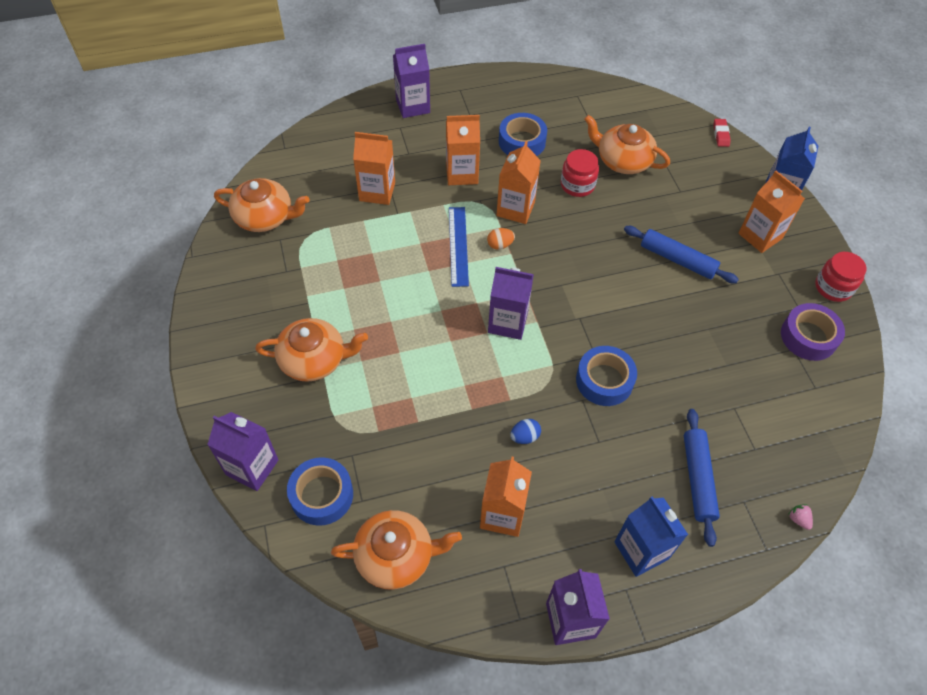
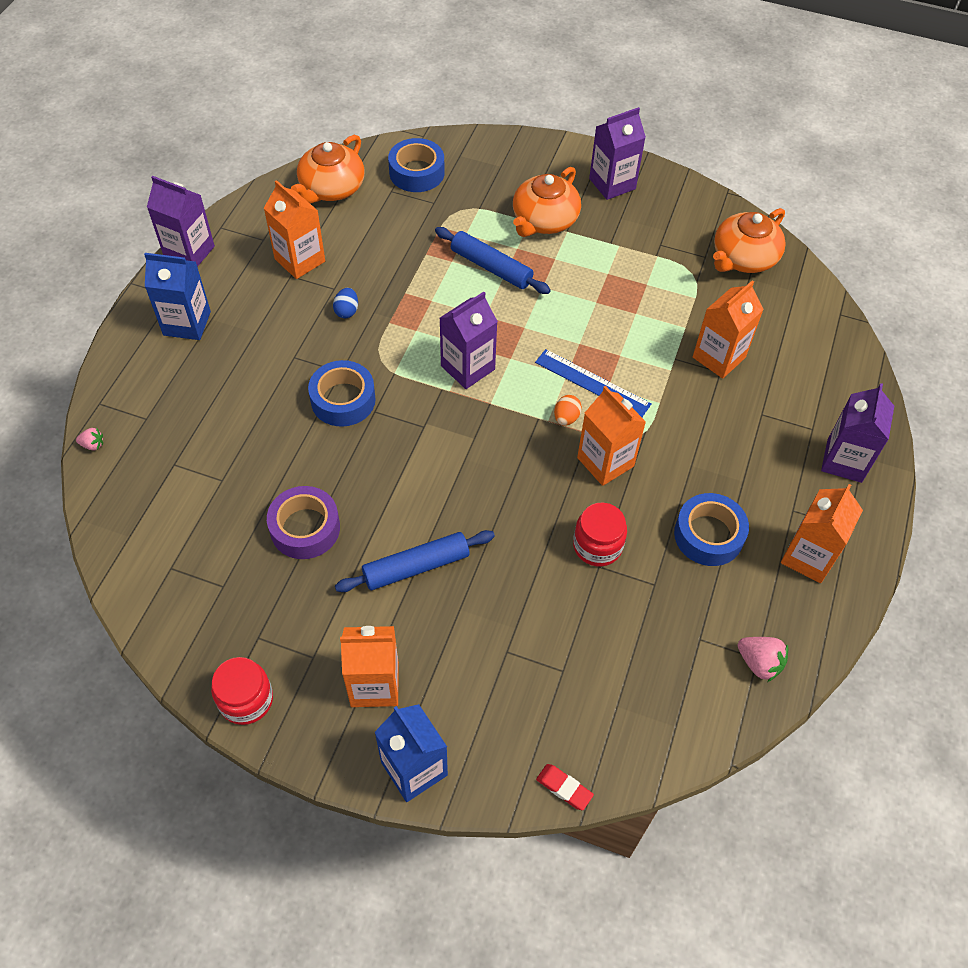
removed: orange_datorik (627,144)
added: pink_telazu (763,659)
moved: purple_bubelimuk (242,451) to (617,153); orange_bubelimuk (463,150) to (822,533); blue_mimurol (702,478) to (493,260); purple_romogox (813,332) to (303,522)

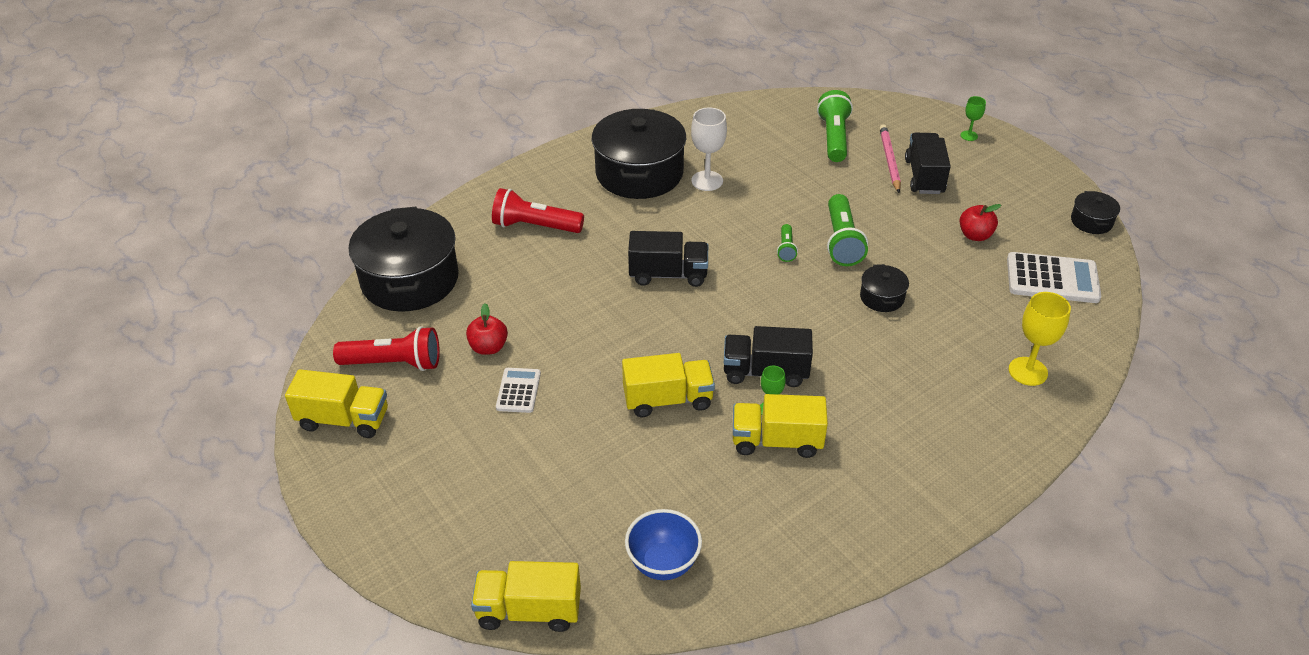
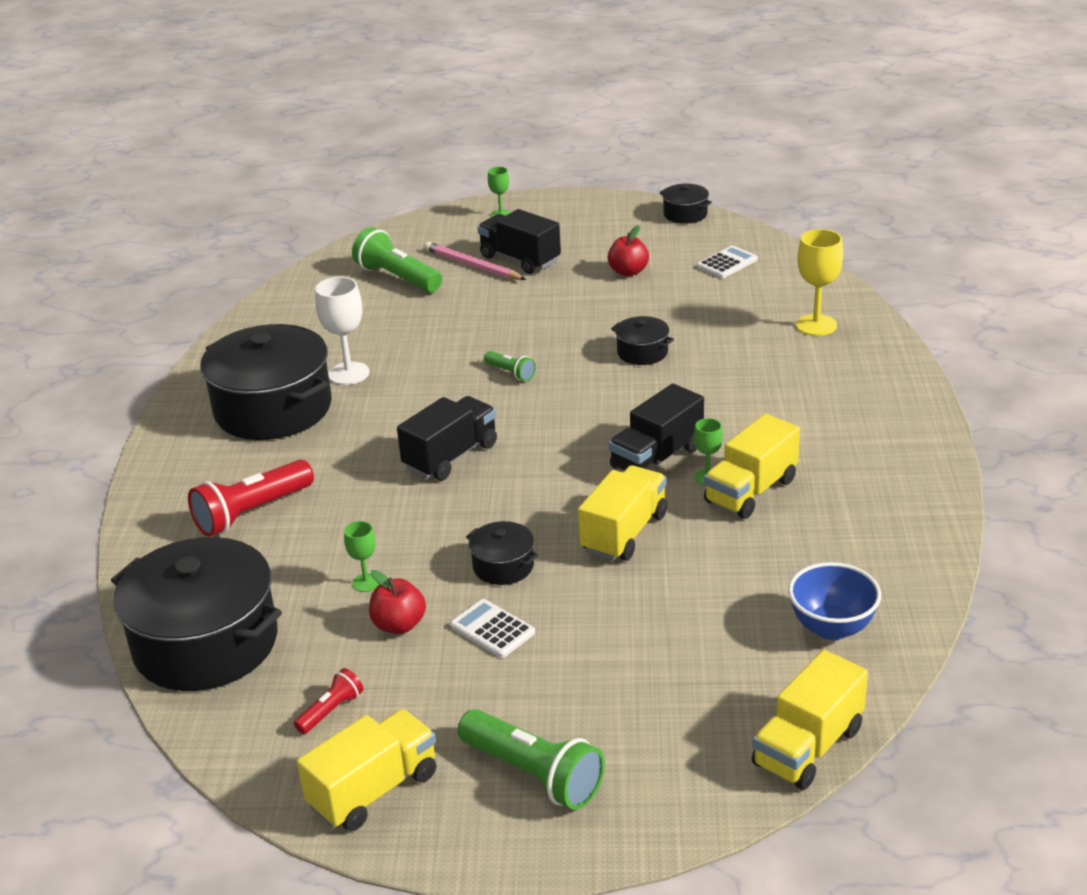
added: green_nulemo (361,556); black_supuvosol (502,553)
moved: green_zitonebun (847,230) to (531,759)
resized: red_zitonebun (386,348) = (328,701) x0.52; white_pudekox (1054,277) = (727,262) x0.58

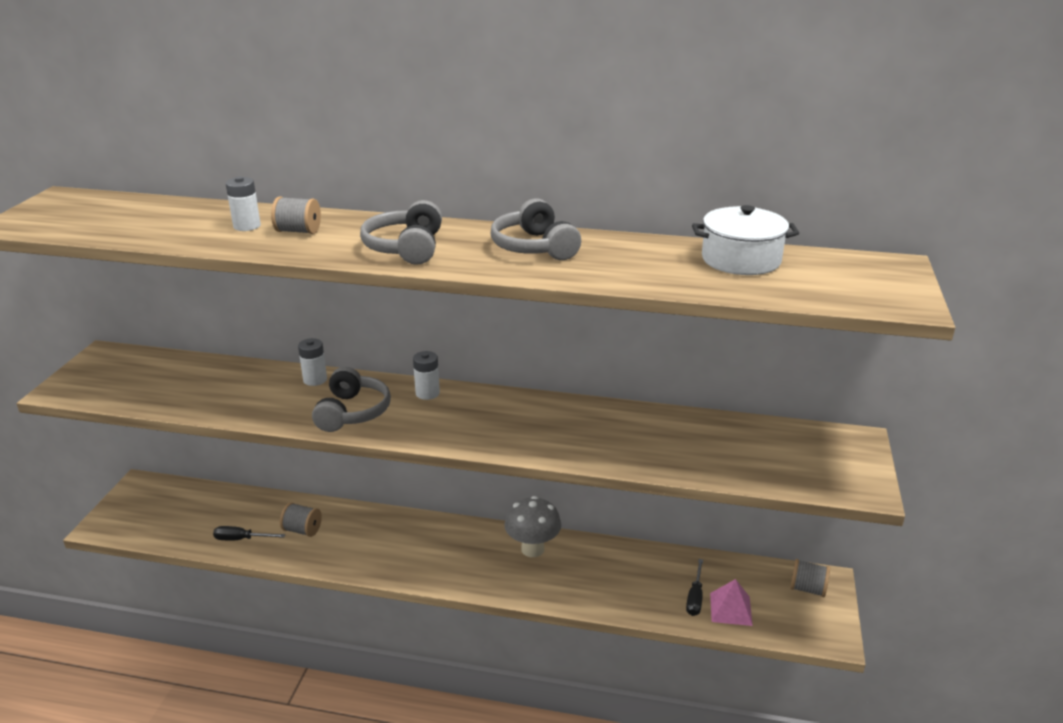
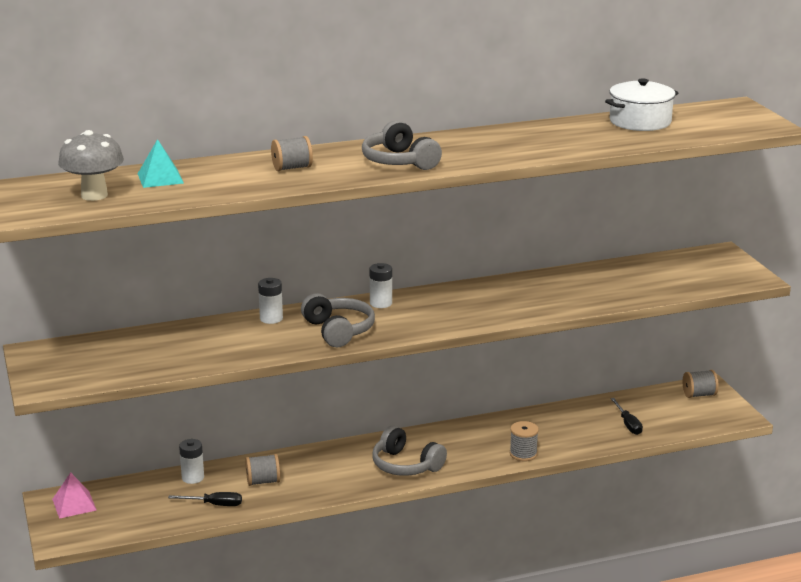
added: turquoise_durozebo (161,163); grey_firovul (524,441)
moved: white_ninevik (243,203) to (191,461); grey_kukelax (536,229) to (409,451); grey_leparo (532,526) to (91,165); pink_durozebo (731,602) to (74,495)
turned: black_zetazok (249,533) = (205,499) 150 degrees counterclockwise

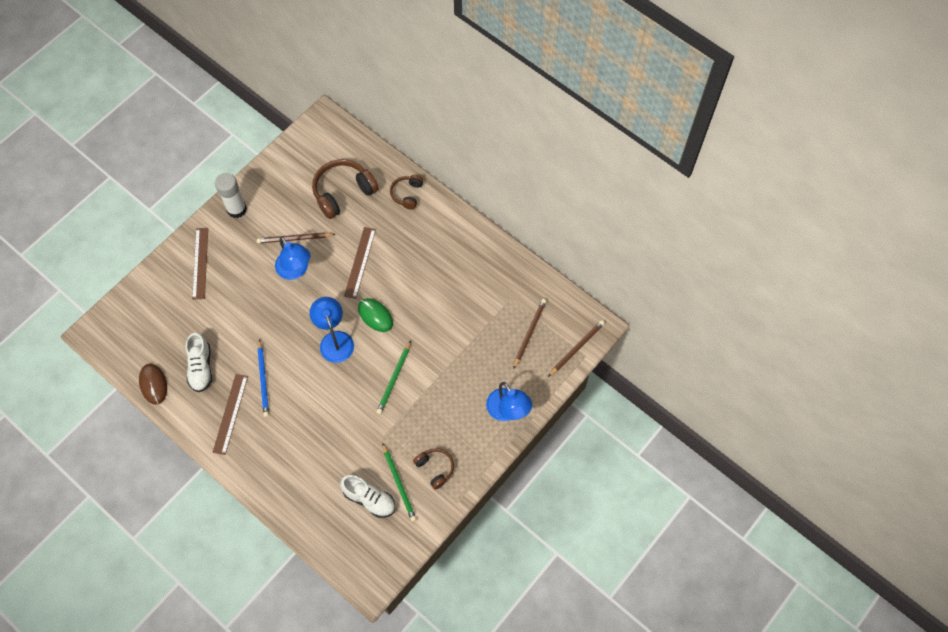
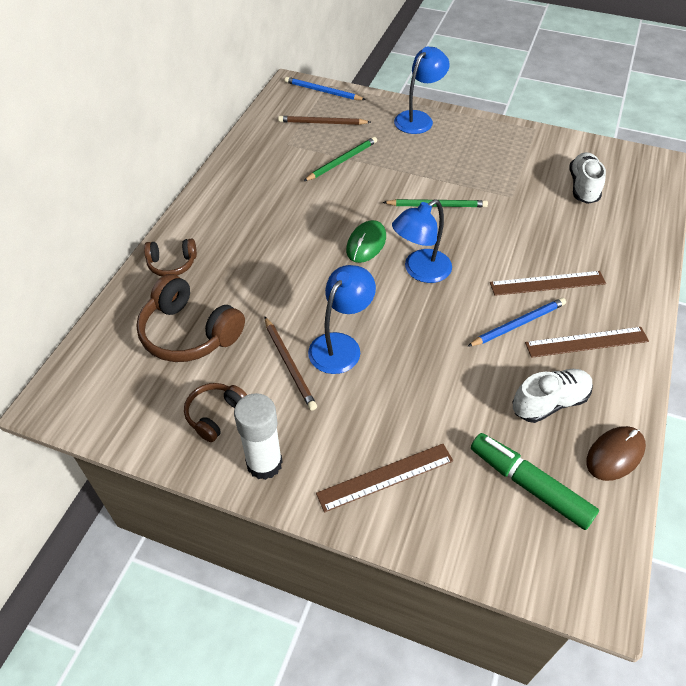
added: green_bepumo (535,481)
moved: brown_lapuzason (360,263) to (548,283); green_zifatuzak (399,482) to (340,159); brown_kukelax (433,469) to (215,412)
recoloured: brown_zifatuzak (576,348) to blue_zifatuzak (325,88)

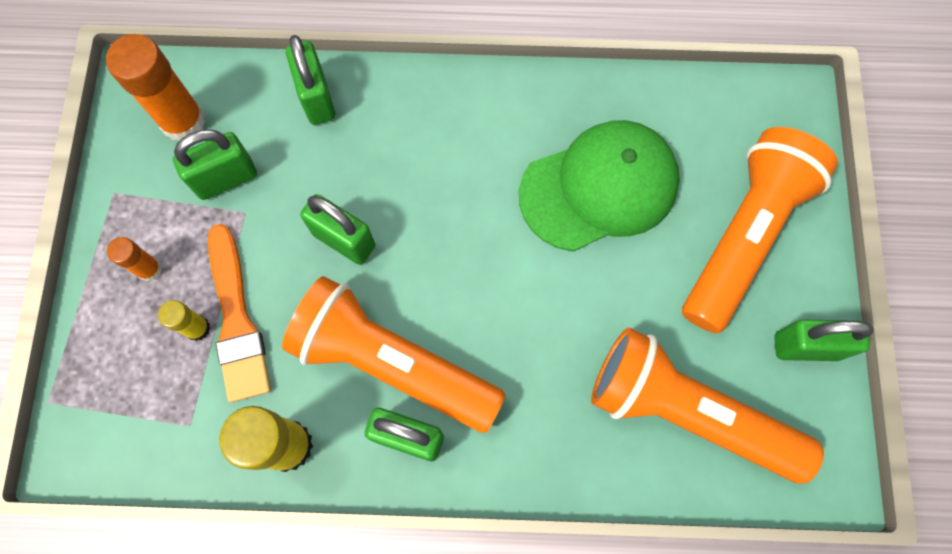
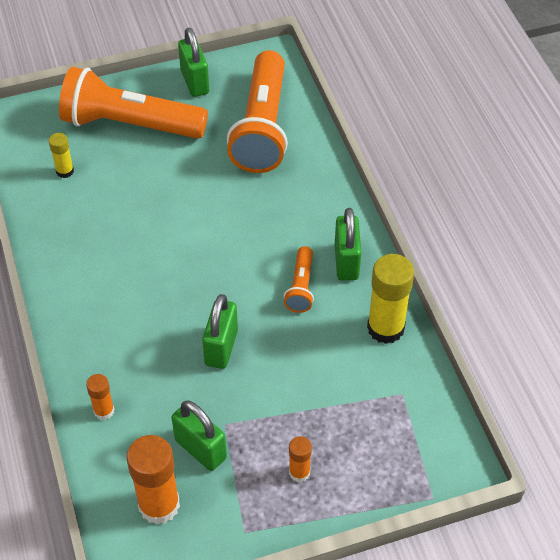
removed: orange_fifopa (239,313); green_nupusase (599,185)
moved: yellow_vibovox (184,320) to (61,155)
replaced: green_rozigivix (310,80) to orange_vibovox (100,397)
resized: orange_zitonebun (394,354) = (299,279) x0.46

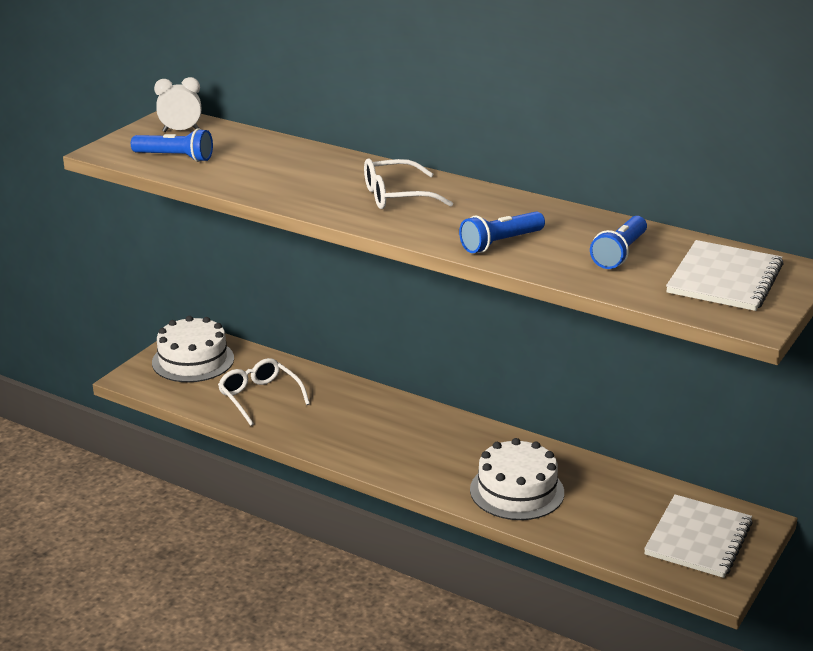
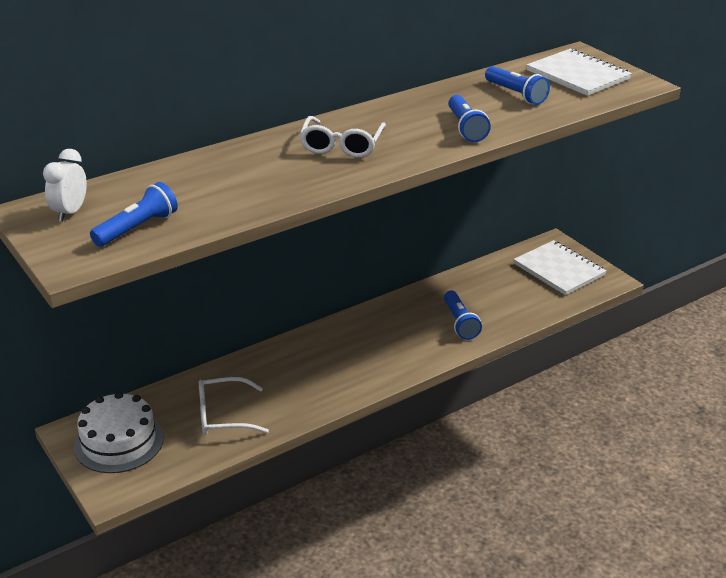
replaced: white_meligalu (517,479) to blue_zitonebun (463,315)

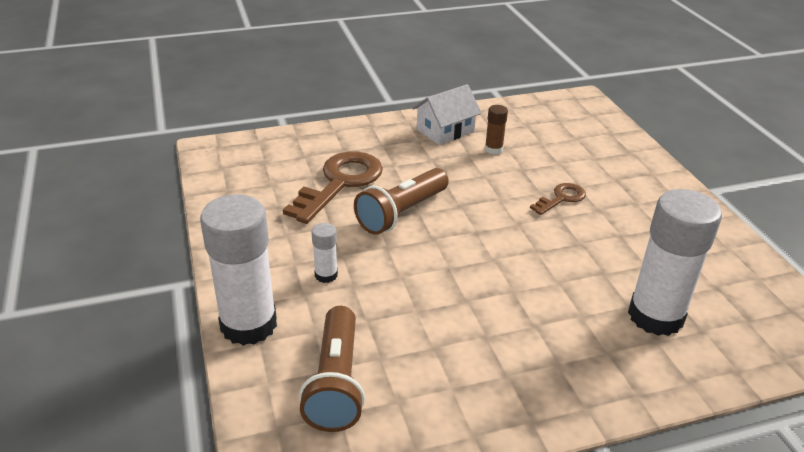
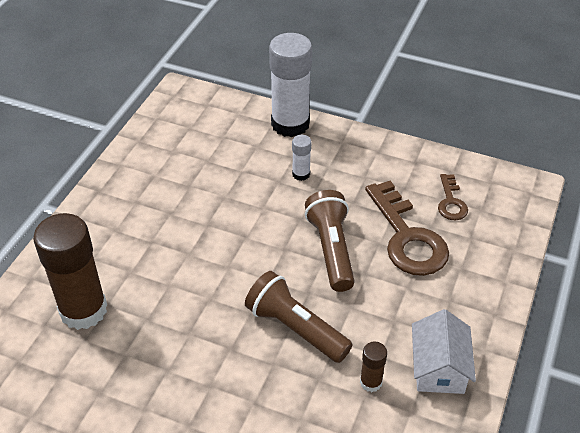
moved: brown_zitonebun (332,369) to (299,317); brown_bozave (558,199) to (453,197)
recoloured: white_vibovox (675,262) to brown_vibovox (70,271)

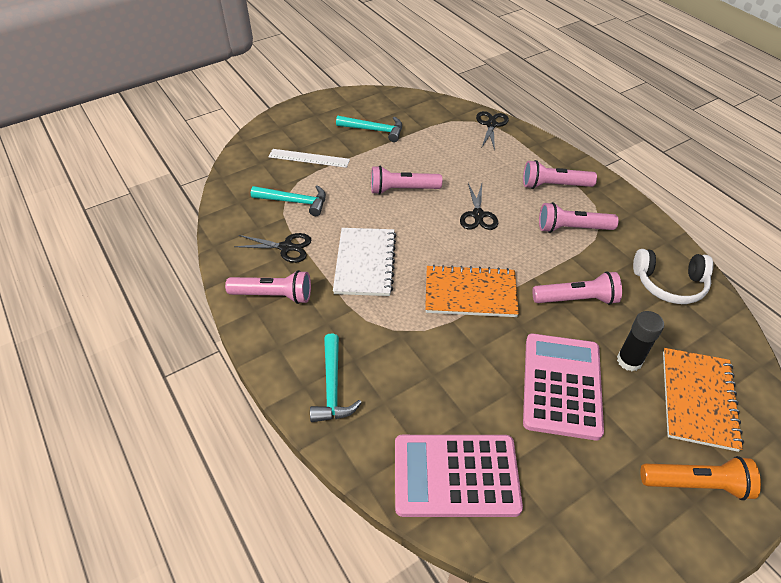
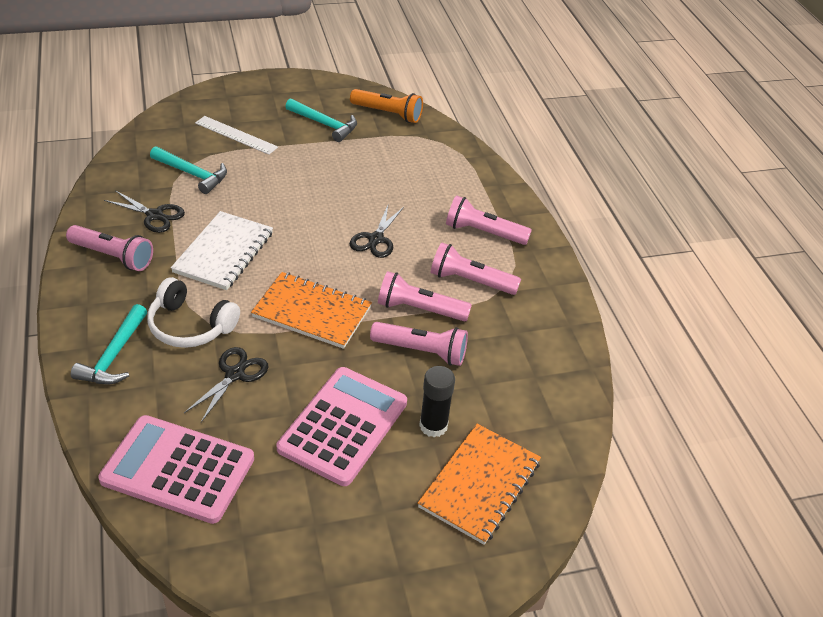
moved: pink_zitonebun (406,180) to (425,296); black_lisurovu (492,131) to (226,384); white_kukelax (673,276) to (193,312); orange_zitonebun (700,478) to (386,106)

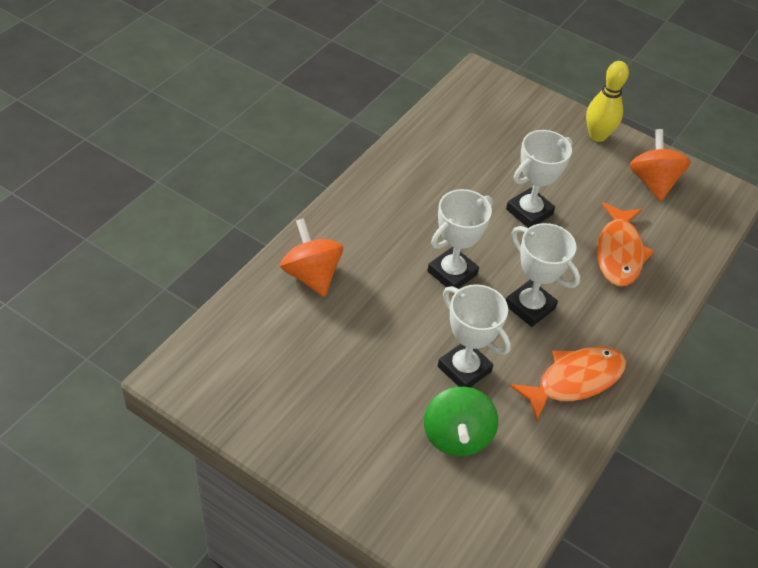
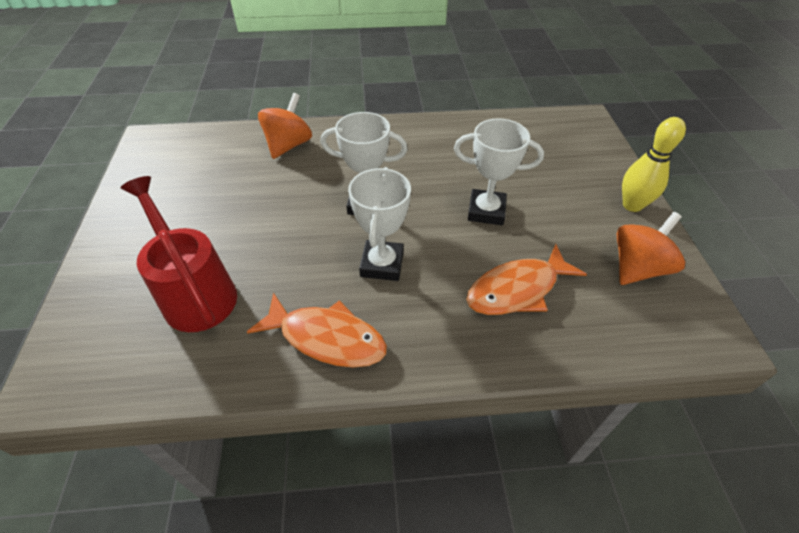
removed: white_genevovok (474,336)
replaced: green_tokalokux (461,421) to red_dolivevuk (178,254)

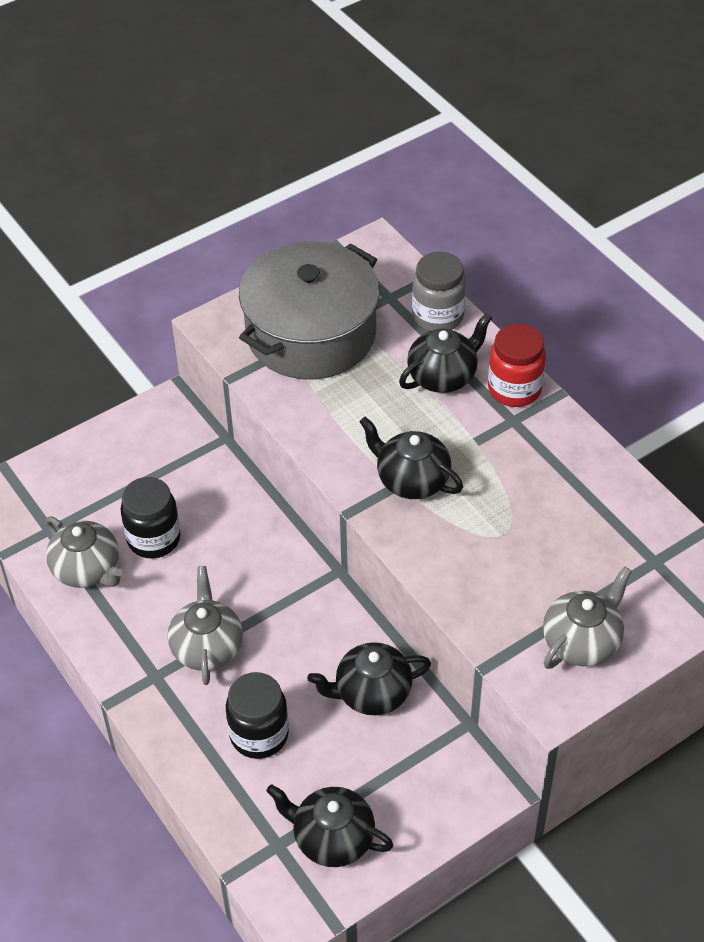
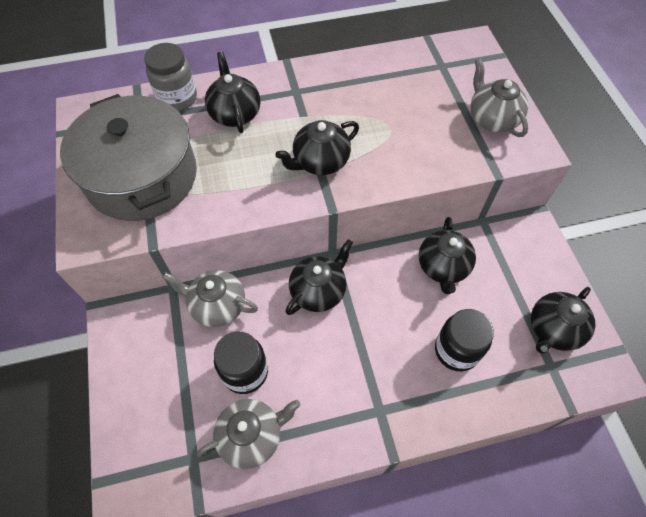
removed: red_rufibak (517,365)
added: black_datorik (319,277)
moved: grey_datorik (205,625) to (210,298)

